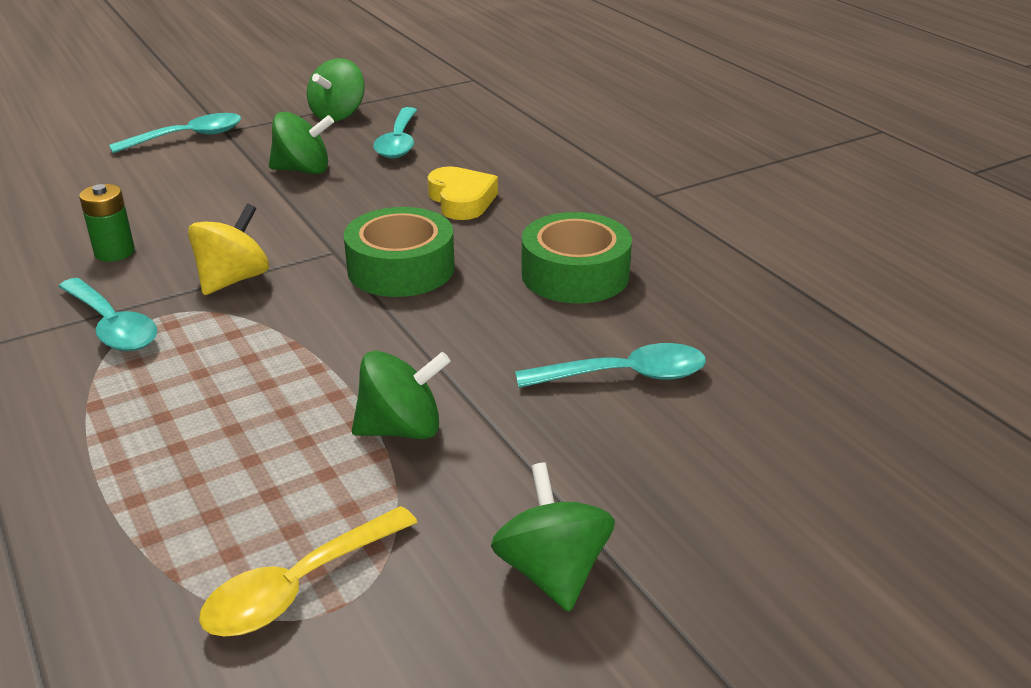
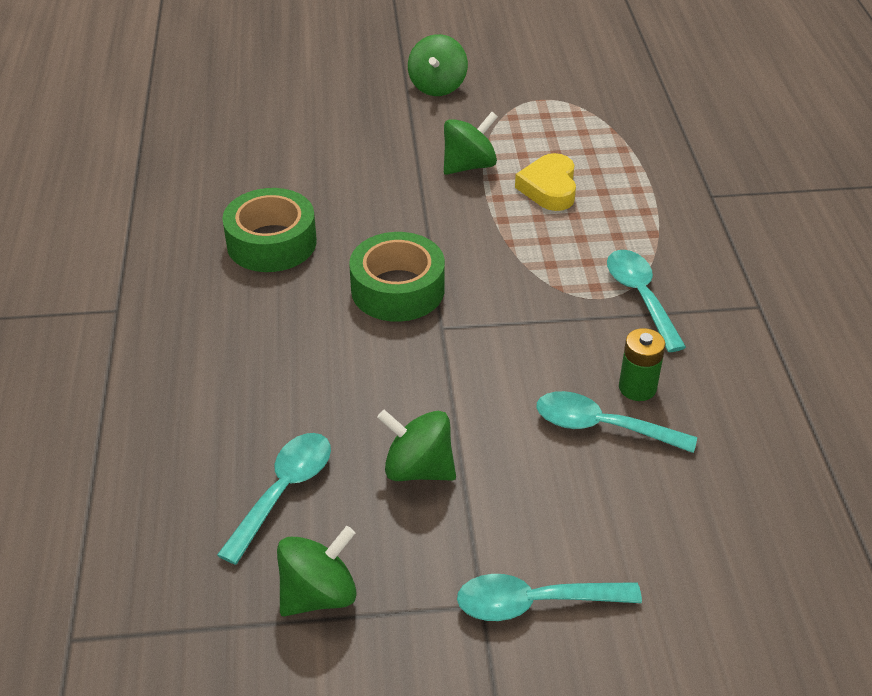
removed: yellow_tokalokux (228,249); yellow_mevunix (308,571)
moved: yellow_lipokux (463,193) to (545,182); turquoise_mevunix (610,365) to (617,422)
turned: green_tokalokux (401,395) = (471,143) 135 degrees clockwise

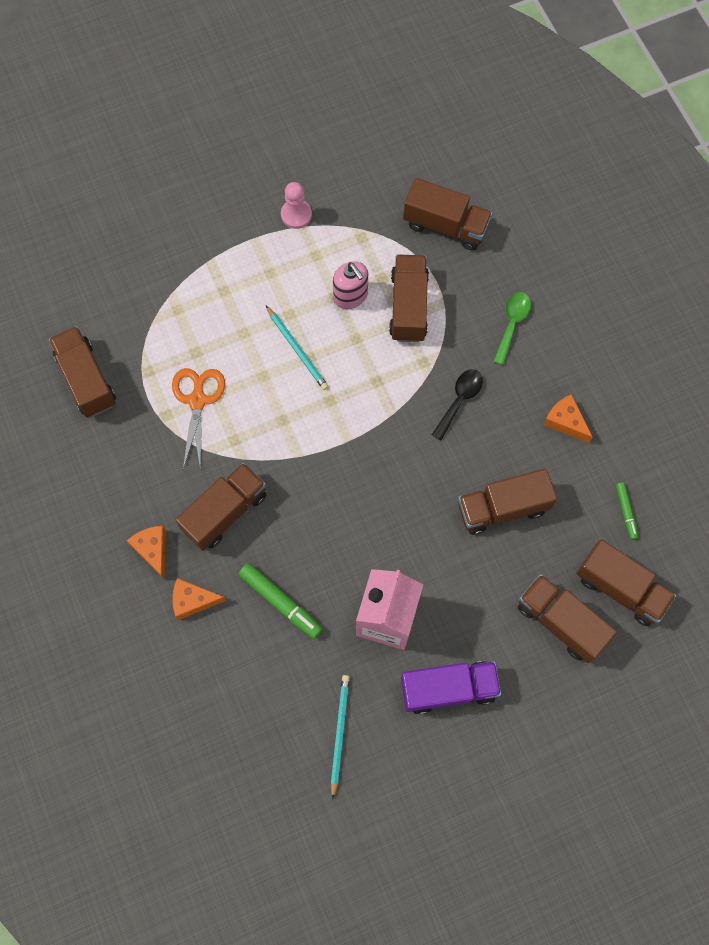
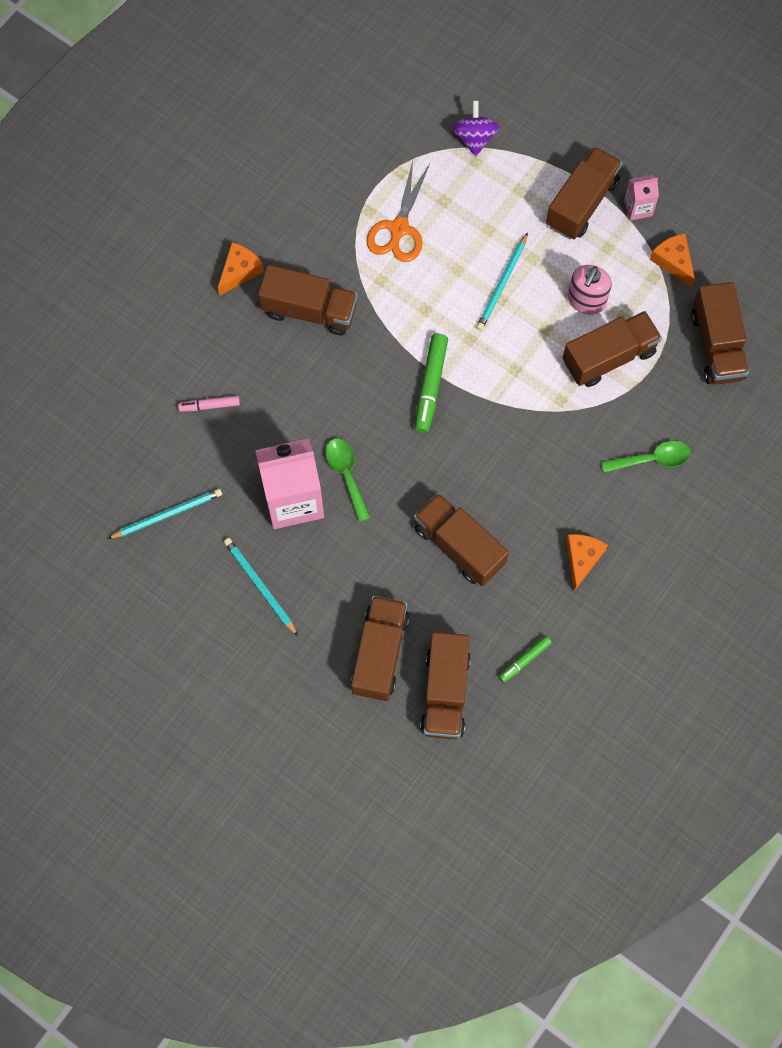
removed: black_mevunix (457,404)
added: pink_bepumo (209,403); green_mevunix (348,480); purple_tokalokux (475,128)
moved: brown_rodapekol (82,372) to (584,193); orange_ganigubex (199,599) to (672,260); green_bepumo (280,601) to (431,383)
replaced: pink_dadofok (296,205) to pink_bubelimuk (641,198); purple_rodapekol (451,687) to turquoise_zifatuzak (261,587)
turned: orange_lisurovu (198,419) = (398,211) 135 degrees clockwise

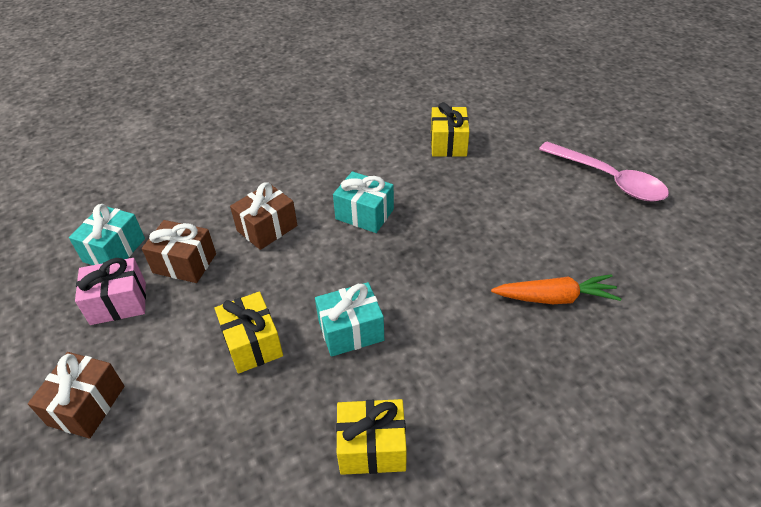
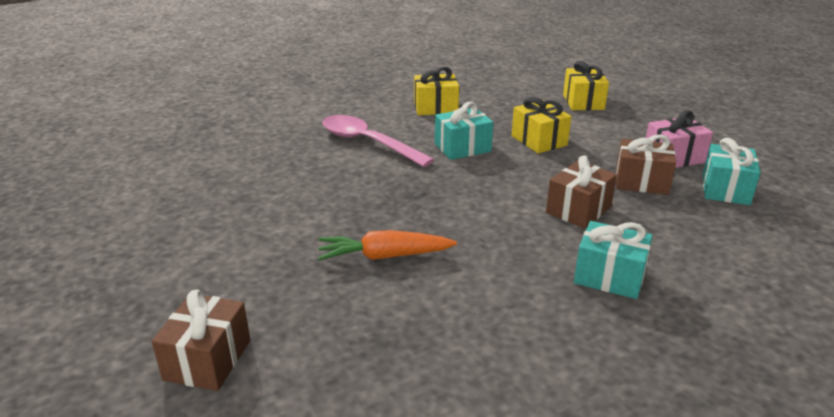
moved: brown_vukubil (76,395) to (201,340); turquoise_vukubil (363,202) to (613,260); yellow_vukubil (450,129) to (586,85); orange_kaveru (556,289) to (387,245); pink_mevunix (604,171) to (378,141)

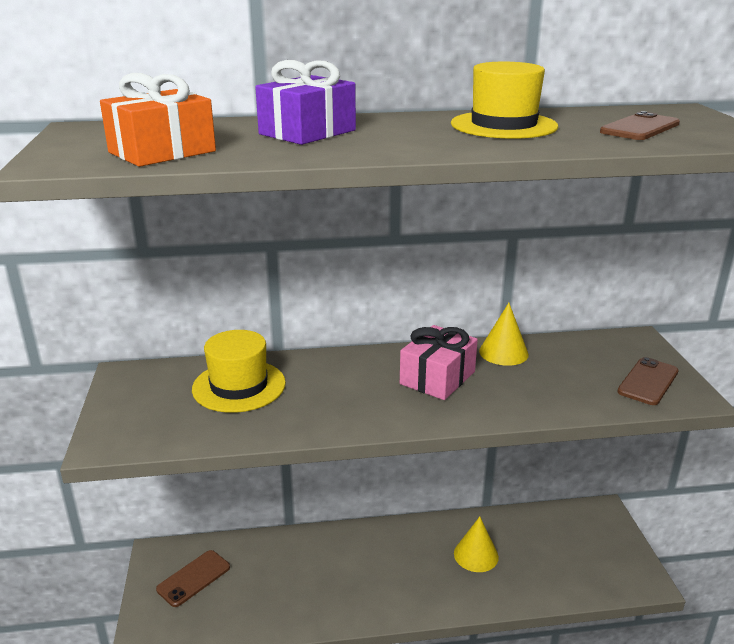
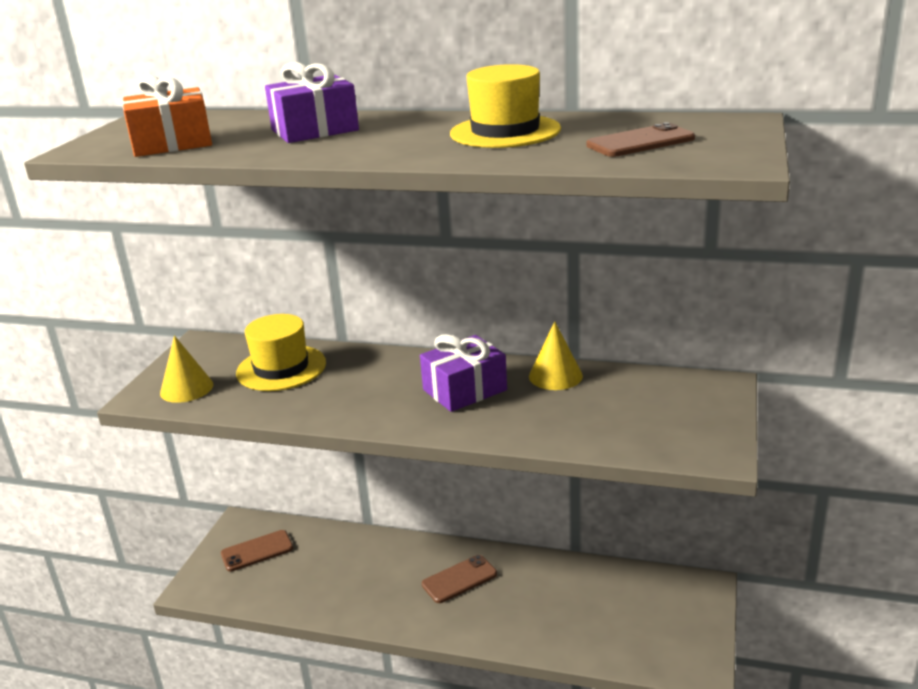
moved: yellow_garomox (476,544) to (186,369); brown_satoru (648,381) to (459,579)
recoloured: pink_vukubil (439,362) to purple_vukubil (463,373)

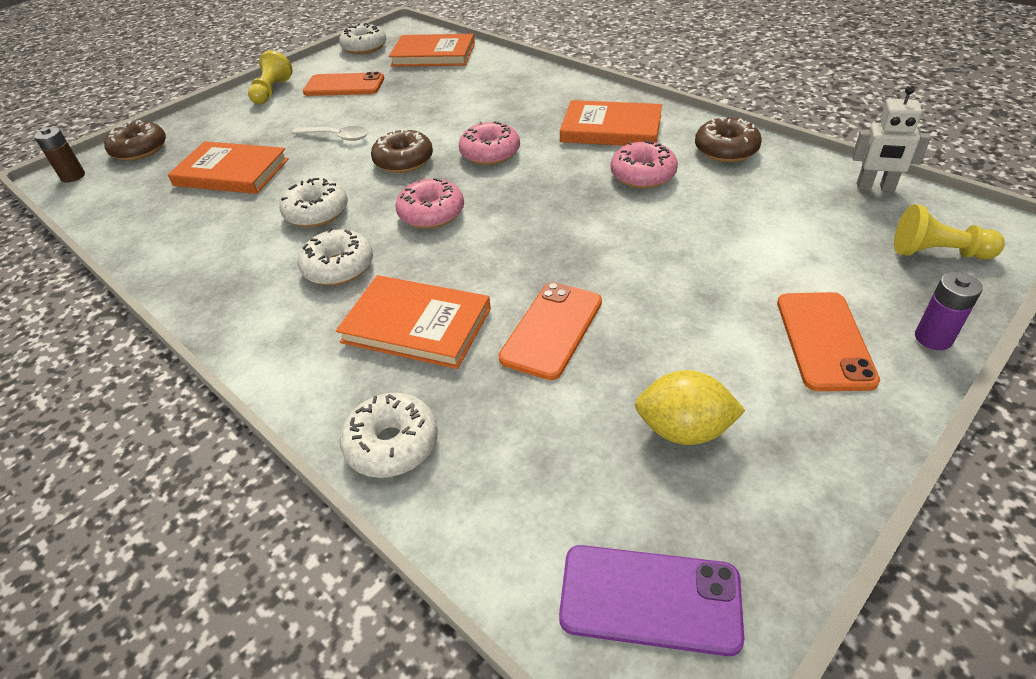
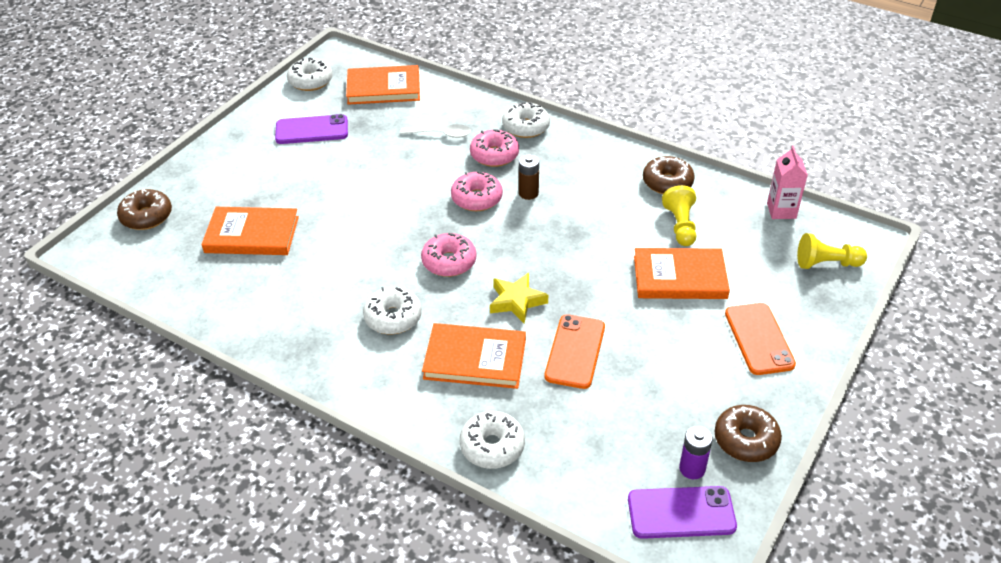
removed: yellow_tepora (690,407)
added: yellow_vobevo (519,298)
moved: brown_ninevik (59,155) to (529,177); yellow_dadofok (270,77) to (679,215); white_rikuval (313,202) to (526,120); white_mevunix (330,133) to (435,131); brown_rikuval (402,151) to (748,433); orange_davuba (611,123) to (682,273); pink_rikuval (644,164) to (494,148); purple_ninevik (949,311) to (696,452)
replaced: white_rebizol (891,138) to pink_bubelimuk (787,182)
recoloured: orange_satoru (343,84) to purple_satoru (311,129)

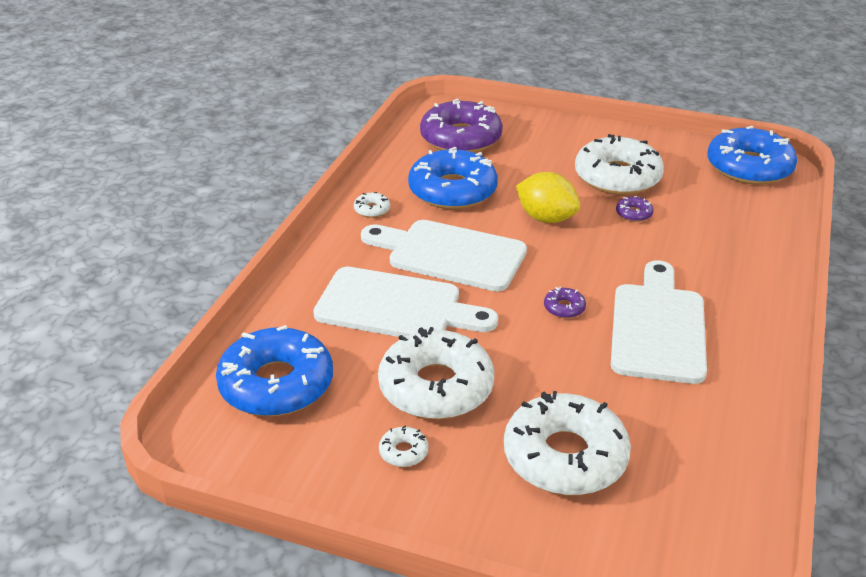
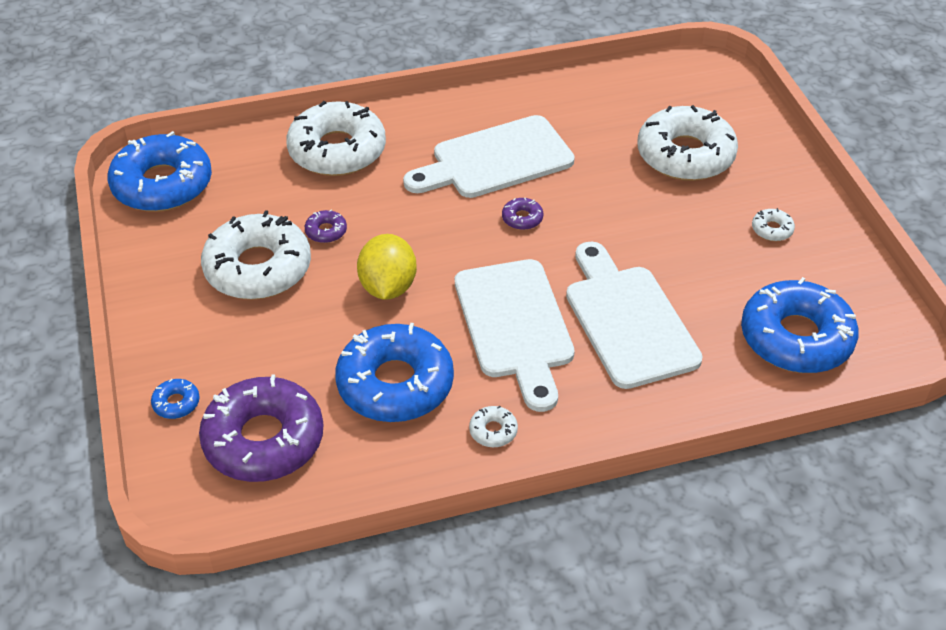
added: blue_rikuval (175,399)
moved: white_rikuval (436,373) to (336,138)

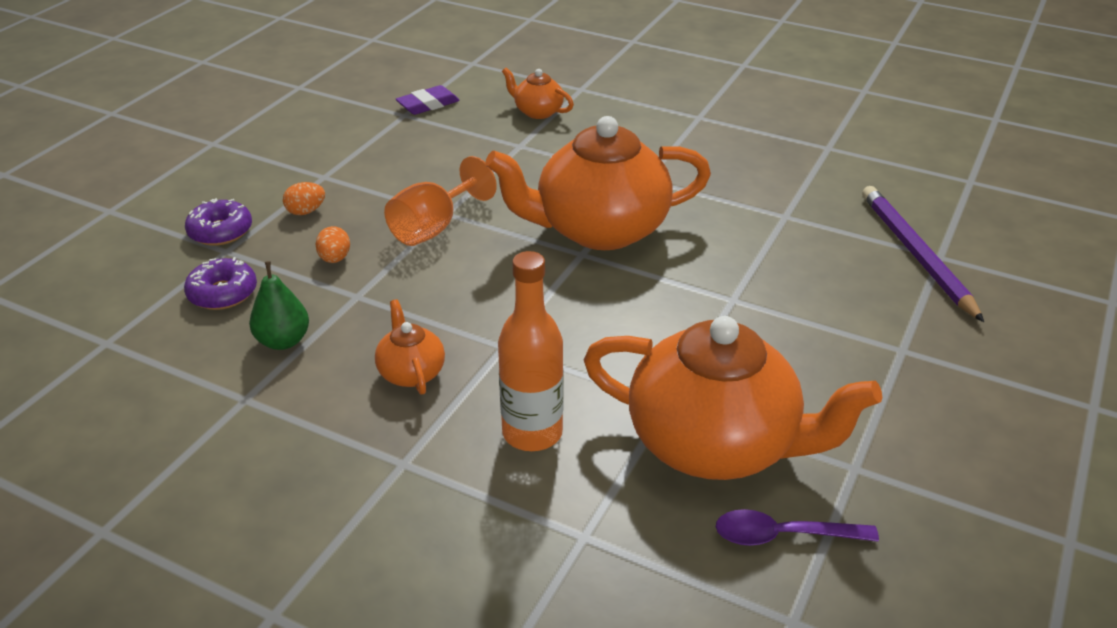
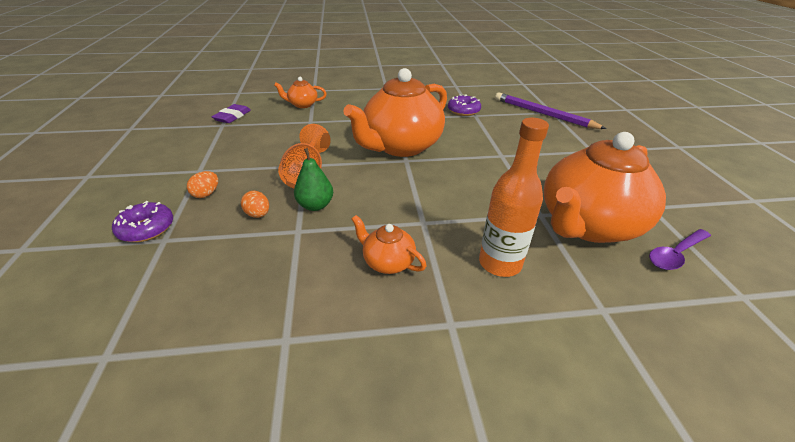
moved: purple_rikuval (220,283) to (464,105); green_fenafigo (279,305) to (313,179)
turned: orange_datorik (733,398) = (605,187) 150 degrees clockwise

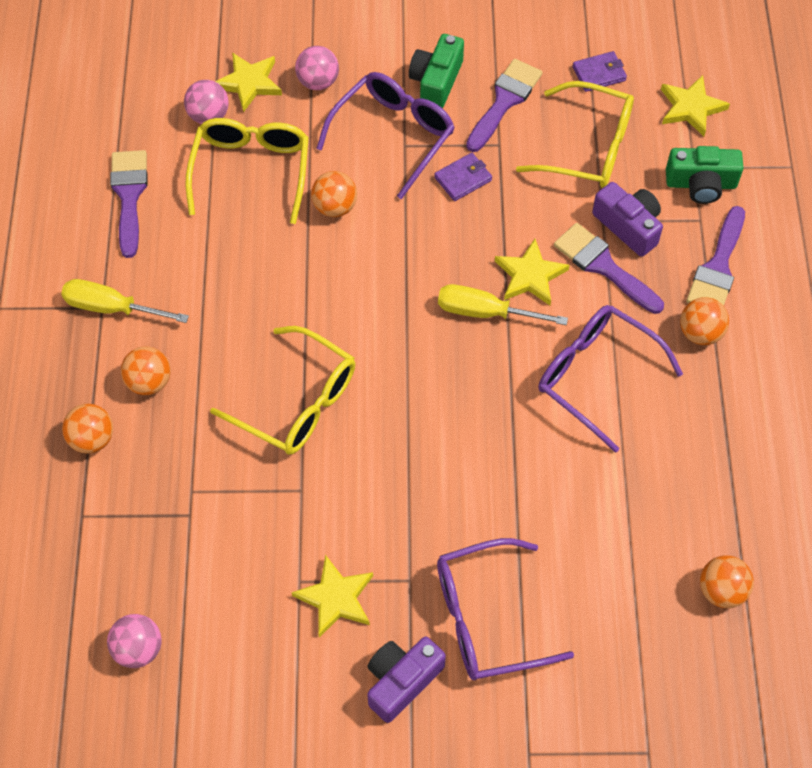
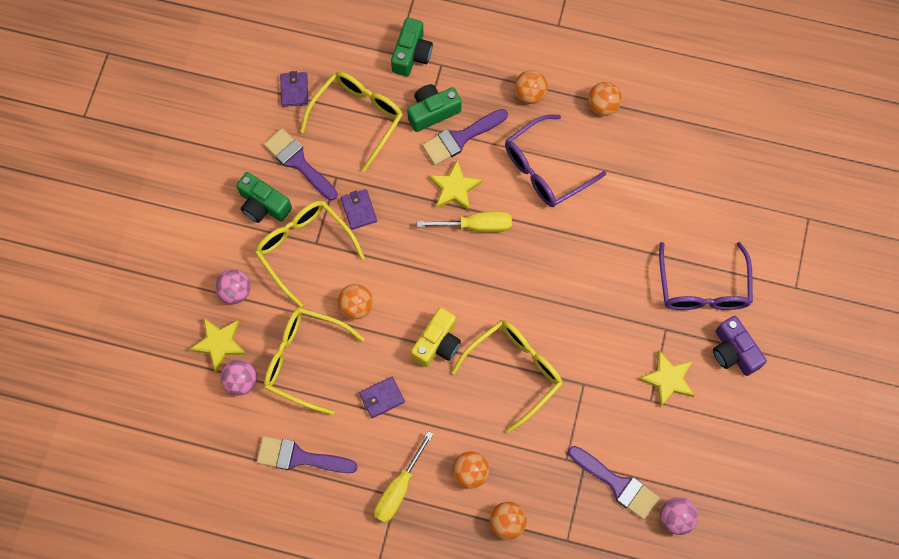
removed: yellow_vobevo (695,105)
added: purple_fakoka (382,397); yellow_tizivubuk (436,337)
moved: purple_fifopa (715,256) to (614,483); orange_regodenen (727,581) to (605,99)
recoloured: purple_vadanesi (385,135) to yellow_vadanesi (310,254); purple_tizivubuk (627,219) to green_tizivubuk (434,108)
turned: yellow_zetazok (503,304) = (464,221) 120 degrees counterclockwise

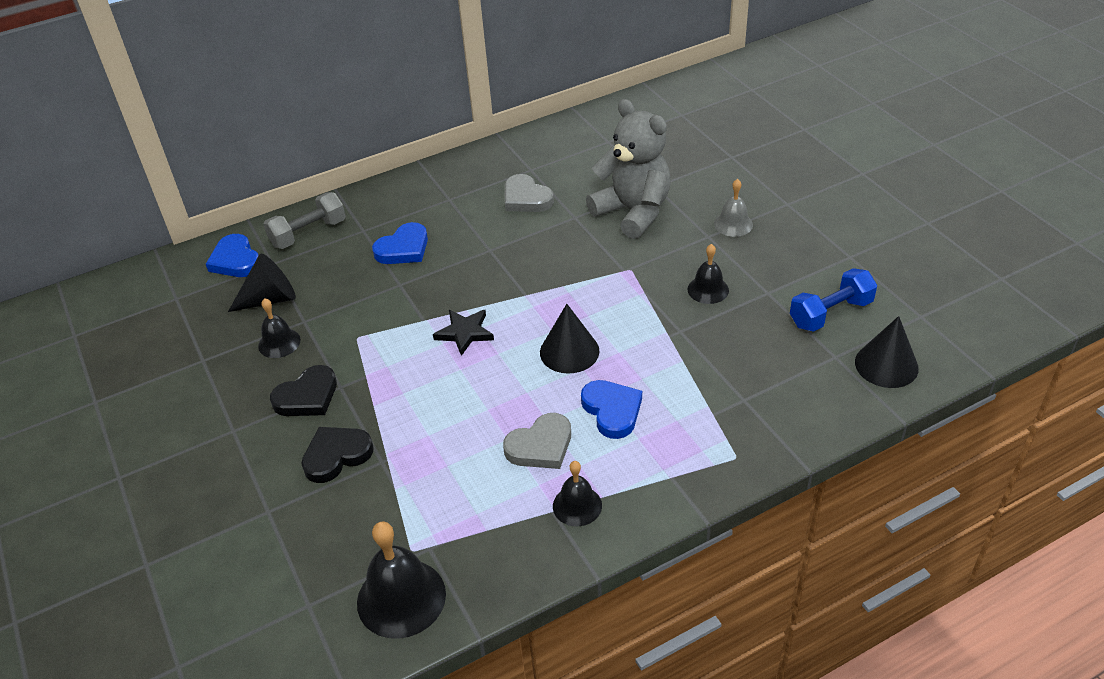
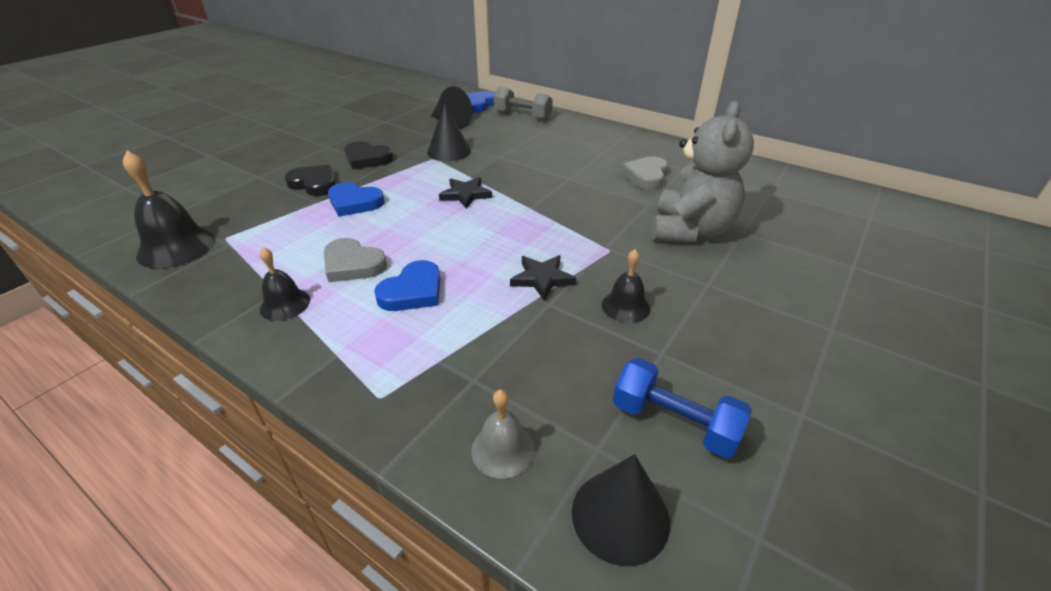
removed: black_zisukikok (279,328)
added: black_vobevo (543,278)
moved: blue_lipokux (400,243) to (356,199); black_garomox (569,339) to (449,132); grey_zisukikok (733,208) to (503,434)

